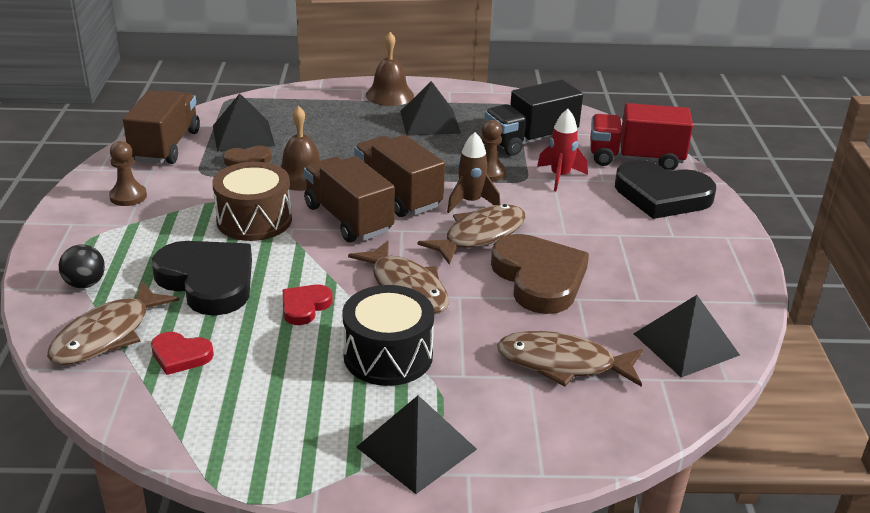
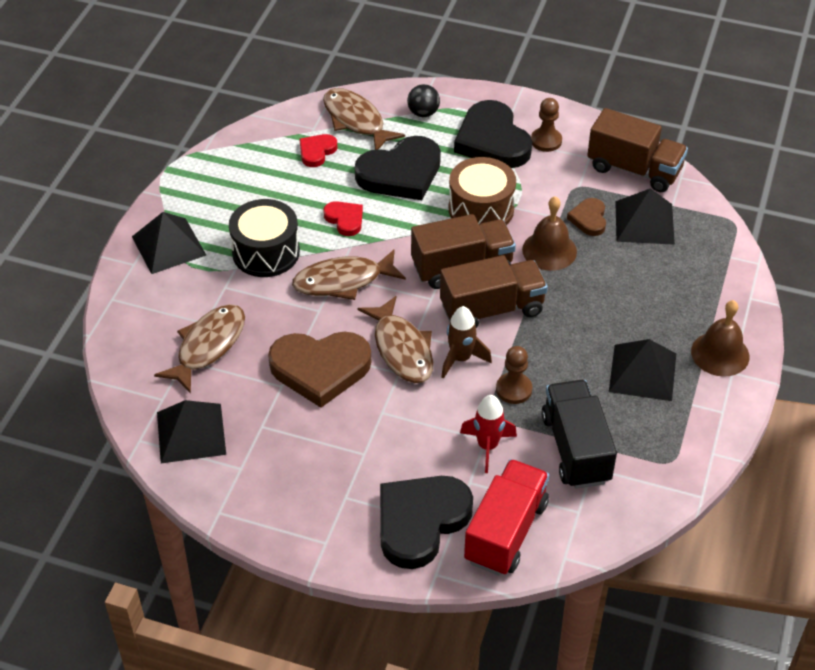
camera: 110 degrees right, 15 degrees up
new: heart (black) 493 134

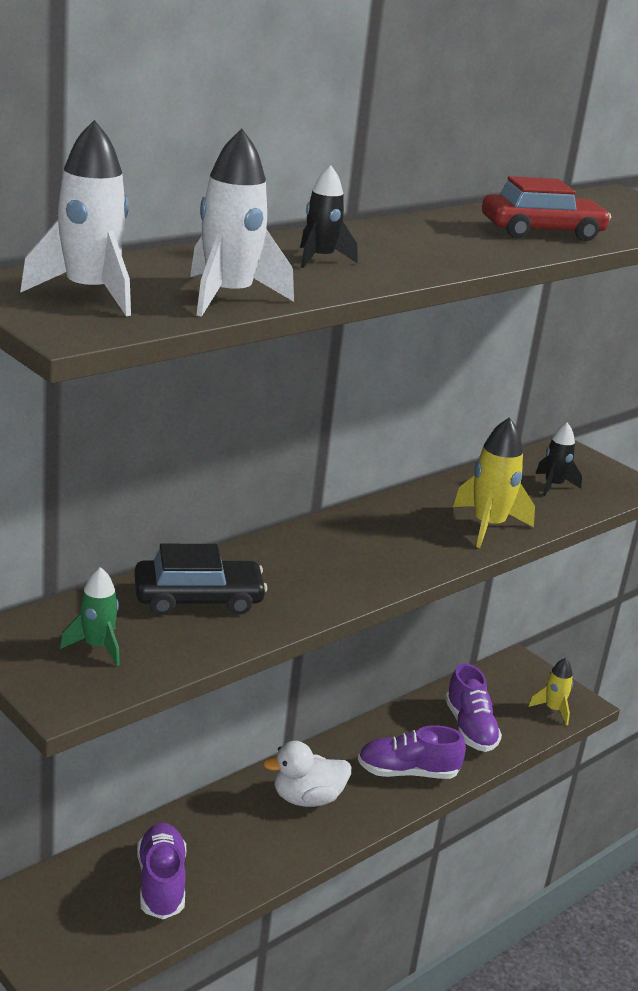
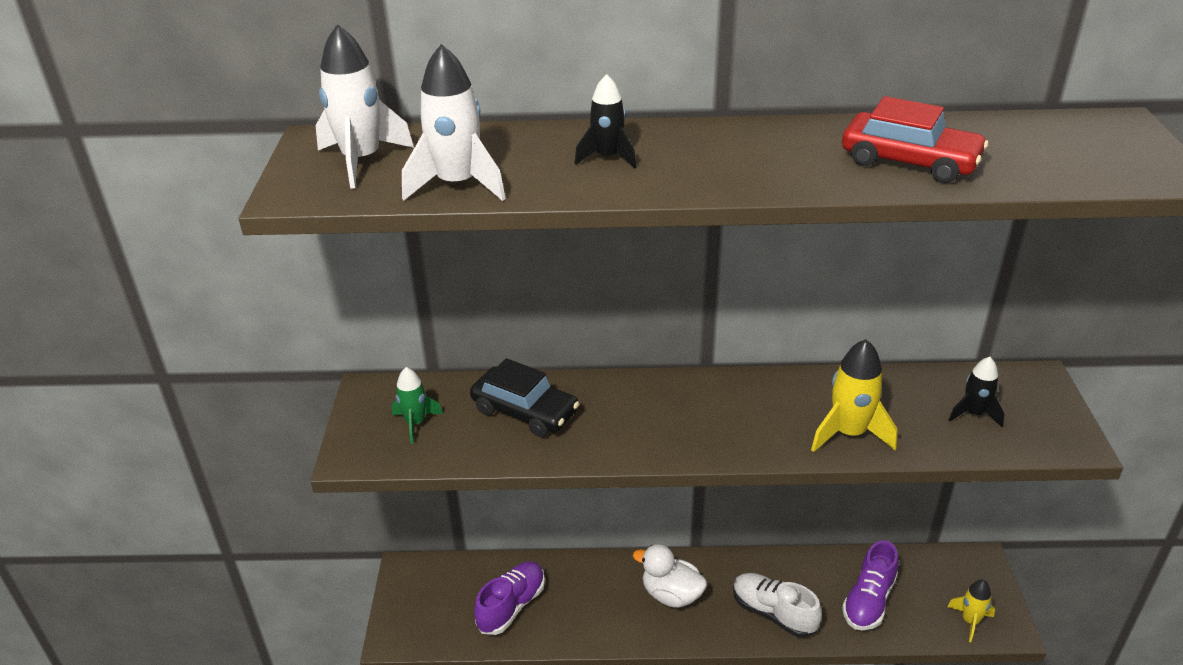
camera: 45 degrees right, 10 degrees up
repainted: shoe (purple) 412 752 to shoe (white) 777 605

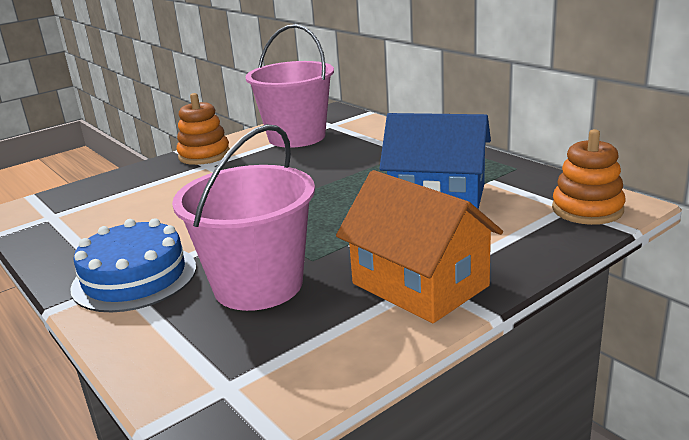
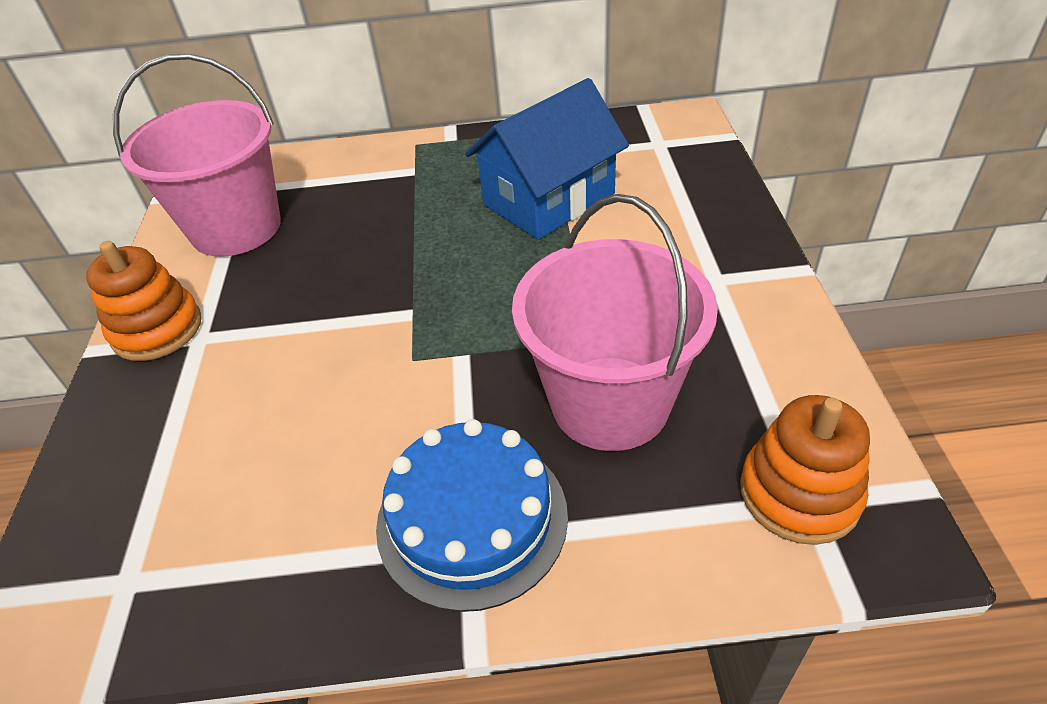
camera: 55 degrees left, 20 degrees up
gone: house (orange) 419 246
shifted: stacking toy (orange) 589 177 to 805 470

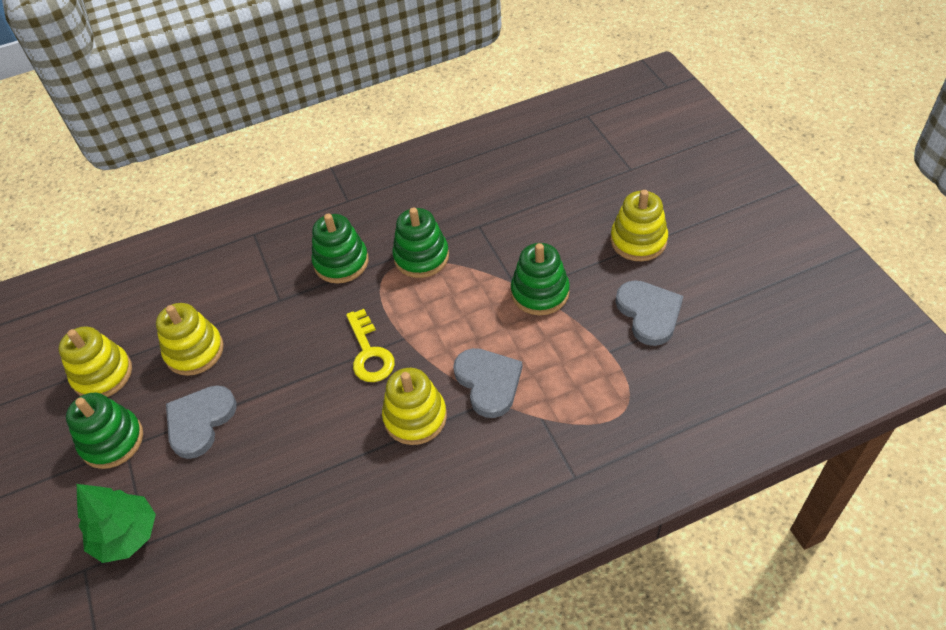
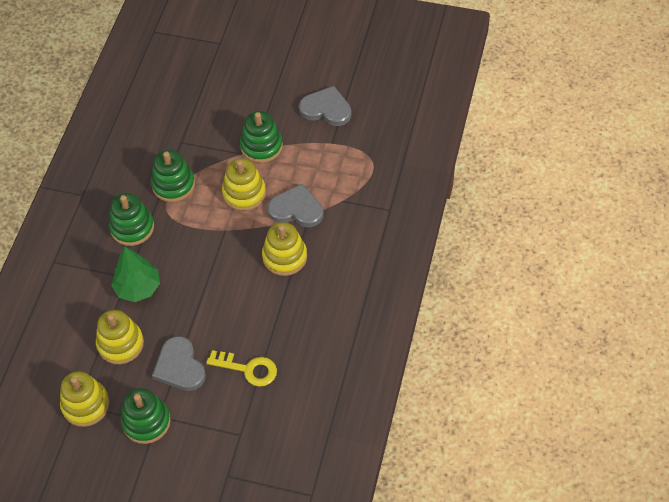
camera: 55 degrees left, 5 degrees up
shifted: tree (green) 116 523 to 135 274; key (yellow) 370 345 to 241 368; stacking toy (yellow) 639 225 to 244 184

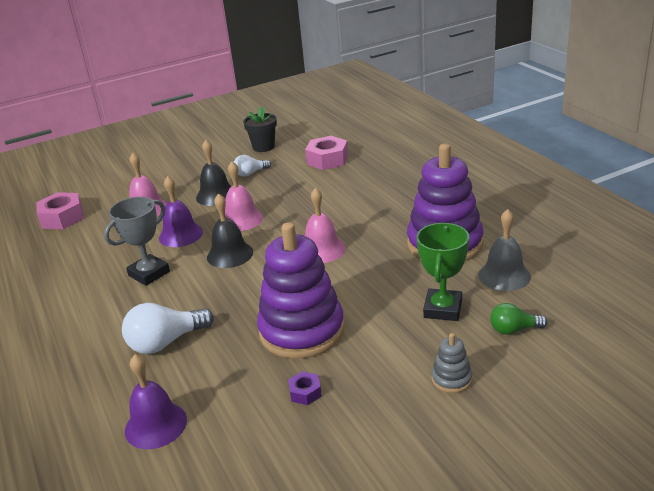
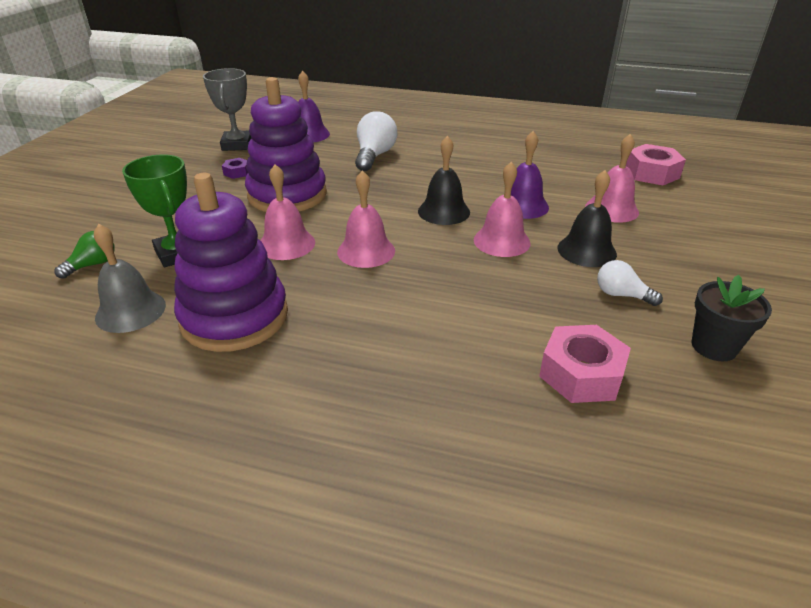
camera: 130 degrees right, 5 degrees up
gone: stacking toy (grey) 452 363
new: bell (pink) 287 212
shifted: trophy (grey) 137 241 to 227 109
rotated: light bulb (white) 252 165 = 630 283 75 degrees counterclockwise

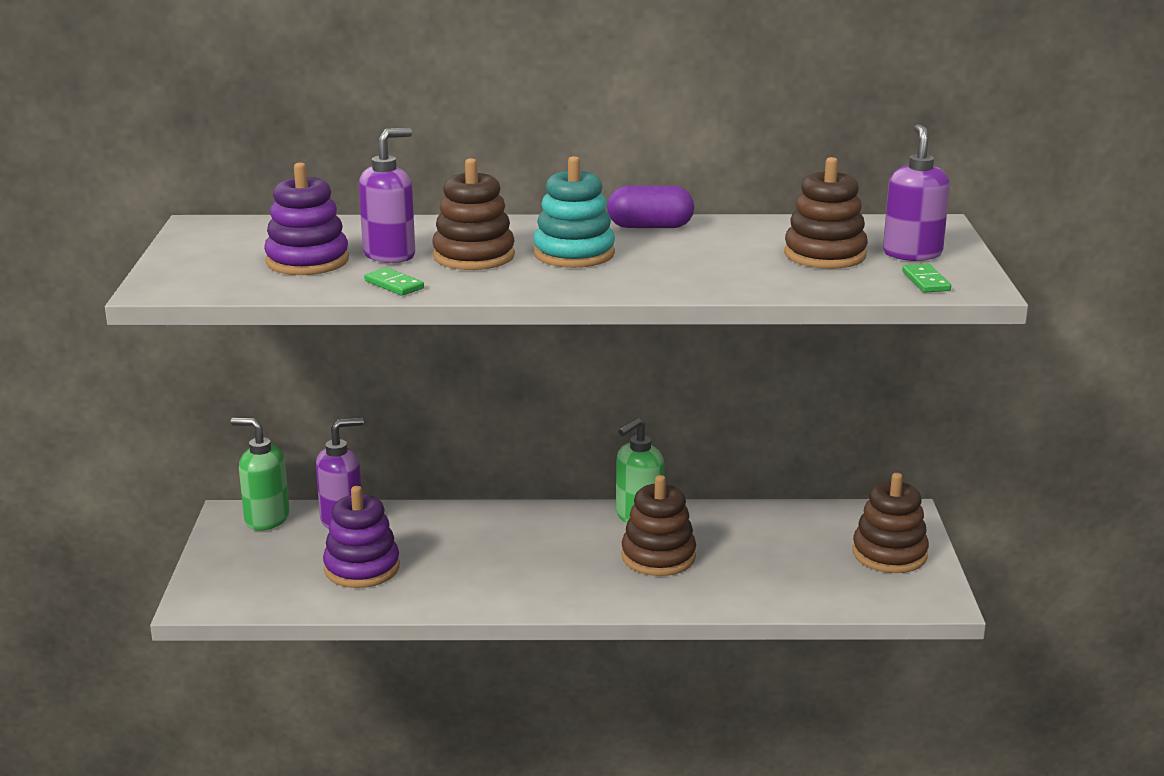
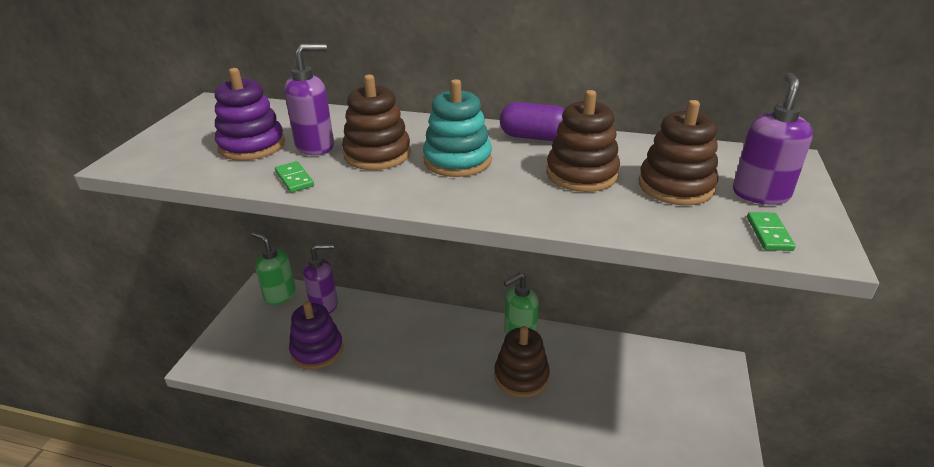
camera: 15 degrees right, 10 degrees up
shifted: stacking toy (brown) 890 523 to 583 141

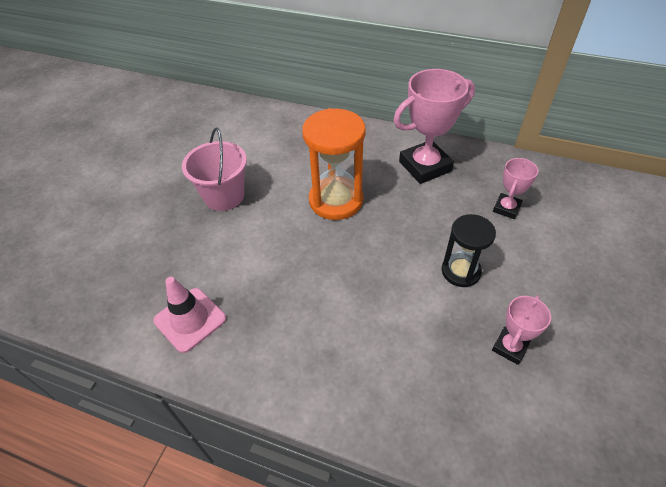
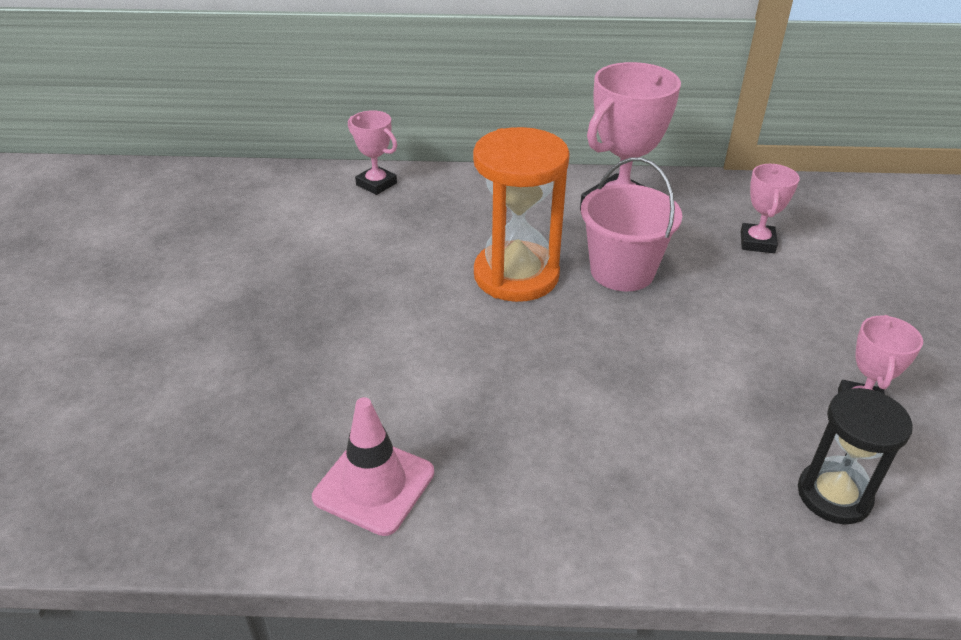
camera: 20 degrees left, 10 degrees down
new: trophy (pink) 372 152
shifted: bucket (pink) 214 169 to 631 224; hourglass (black) 469 250 to 855 456

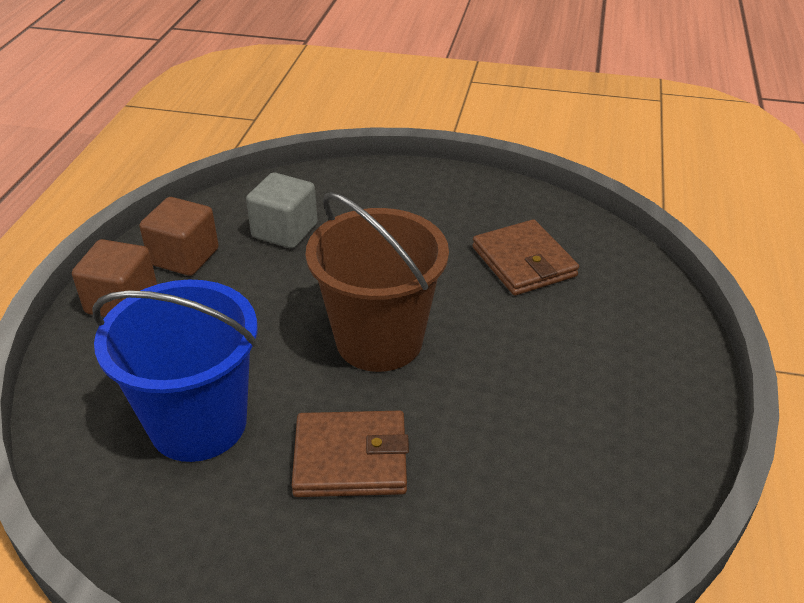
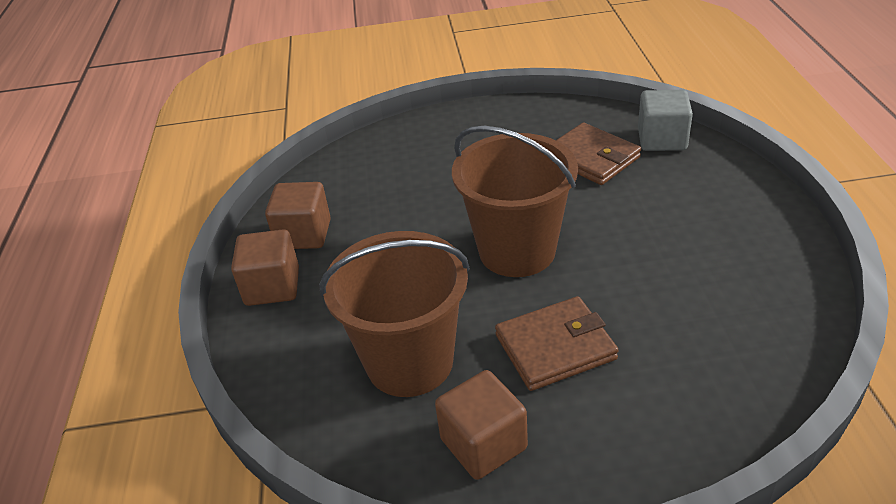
camera: 15 degrees left, 0 degrees up
new: cube (brown) 481 425
shifted: cube (grey) 282 210 to 665 120
repainted: bucket (blue) 175 371 to bucket (brown) 394 314

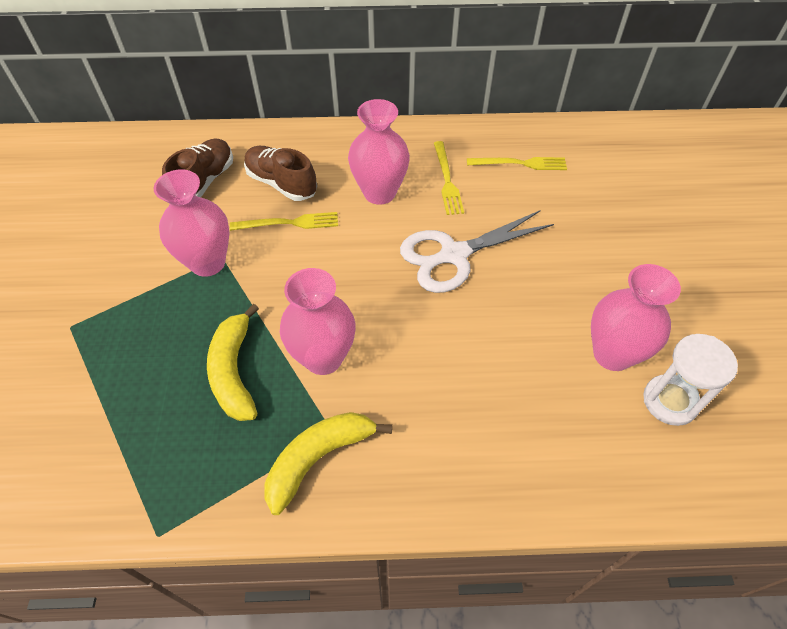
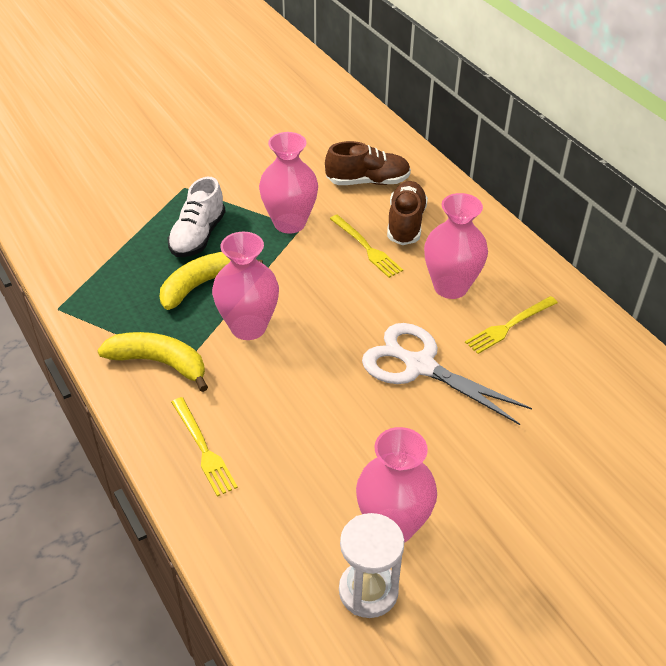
camera: 60 degrees right, 10 degrees down
new: shoe (white) 196 217
shifted: fork (yellow) 517 163 to 204 447

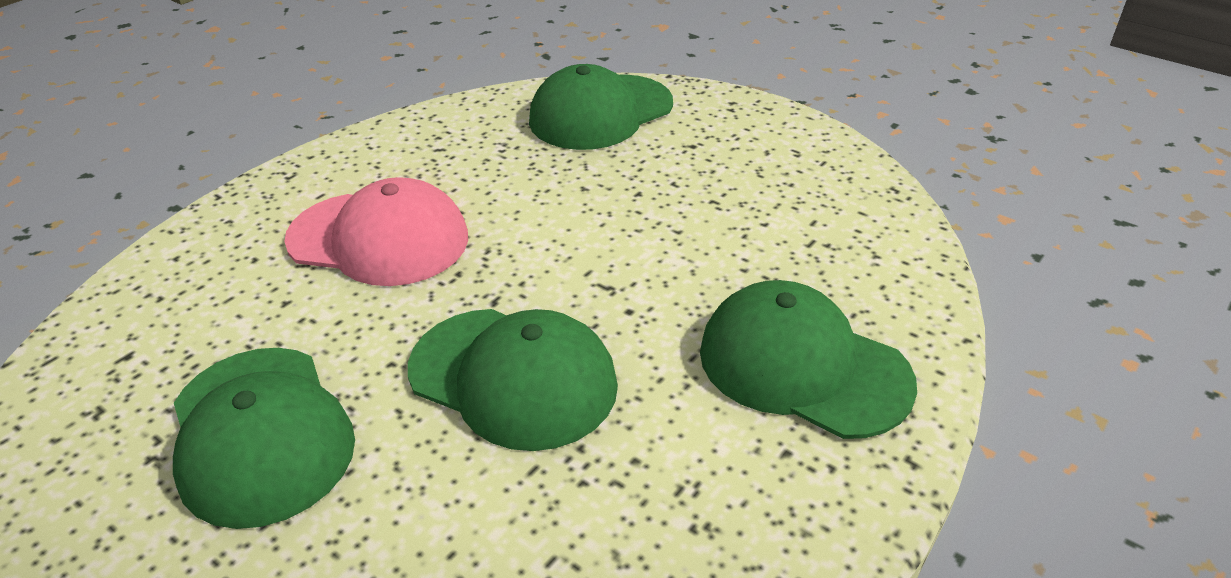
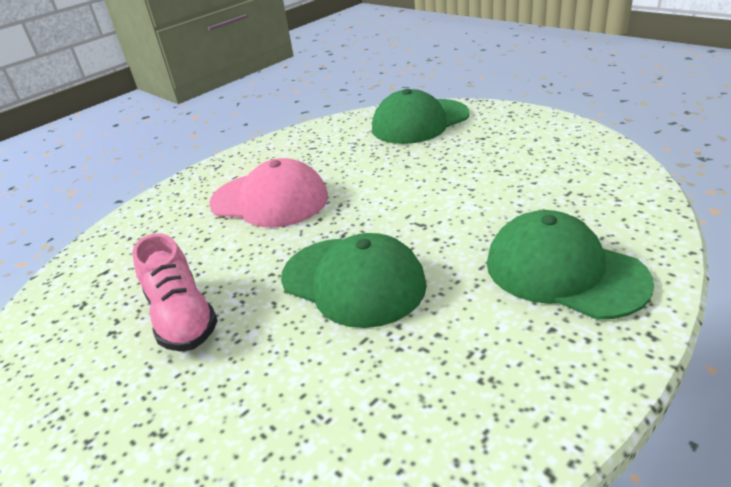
camera: 10 degrees right, 5 degrees down
swapped: cap (green) 264 438 to shoe (pink) 175 292

